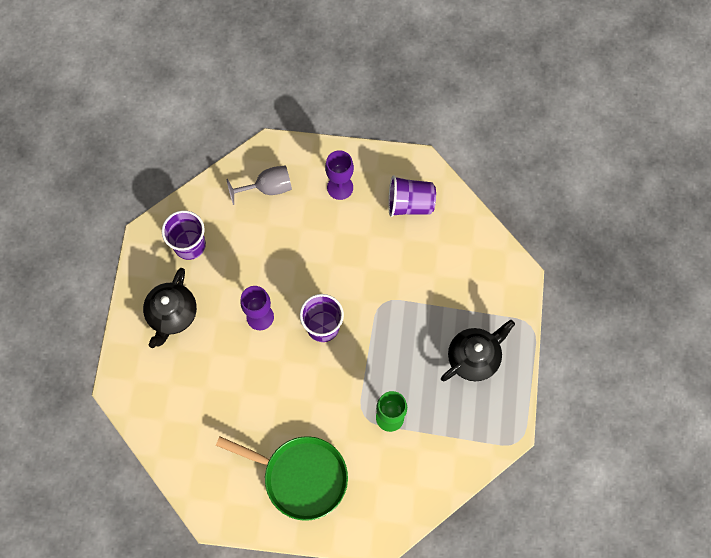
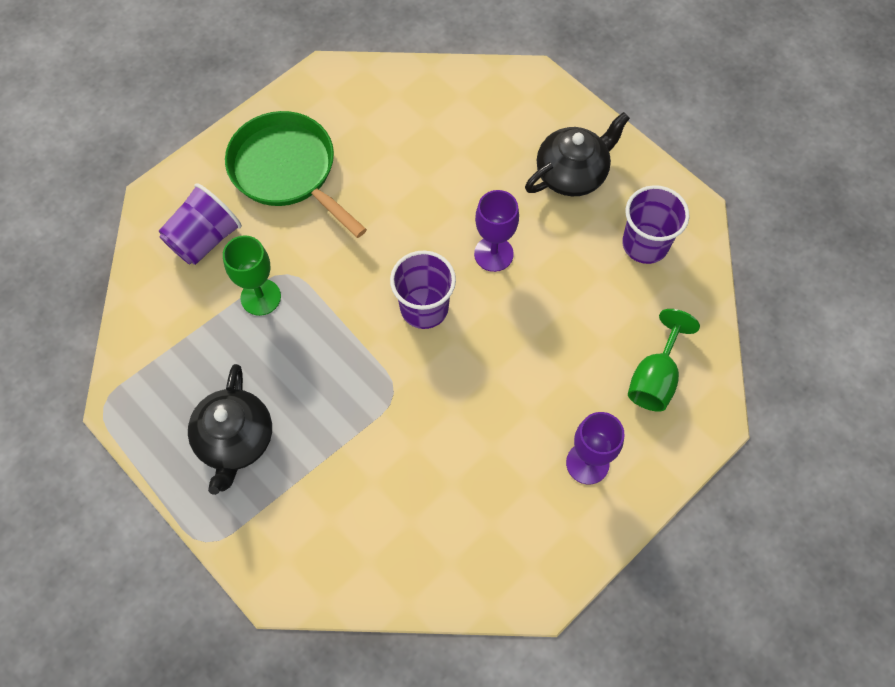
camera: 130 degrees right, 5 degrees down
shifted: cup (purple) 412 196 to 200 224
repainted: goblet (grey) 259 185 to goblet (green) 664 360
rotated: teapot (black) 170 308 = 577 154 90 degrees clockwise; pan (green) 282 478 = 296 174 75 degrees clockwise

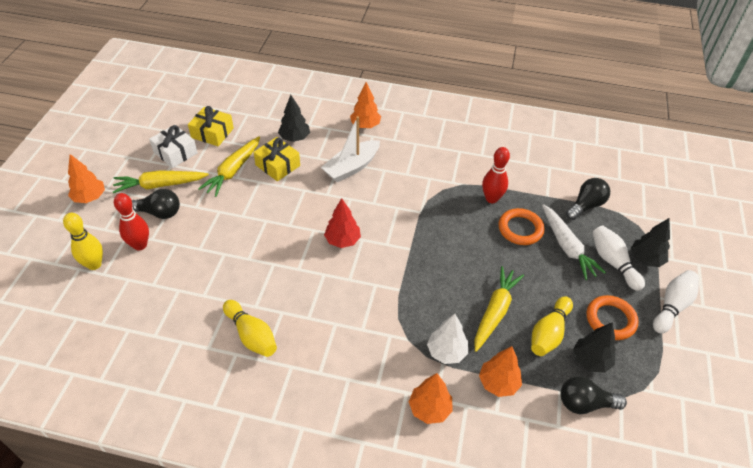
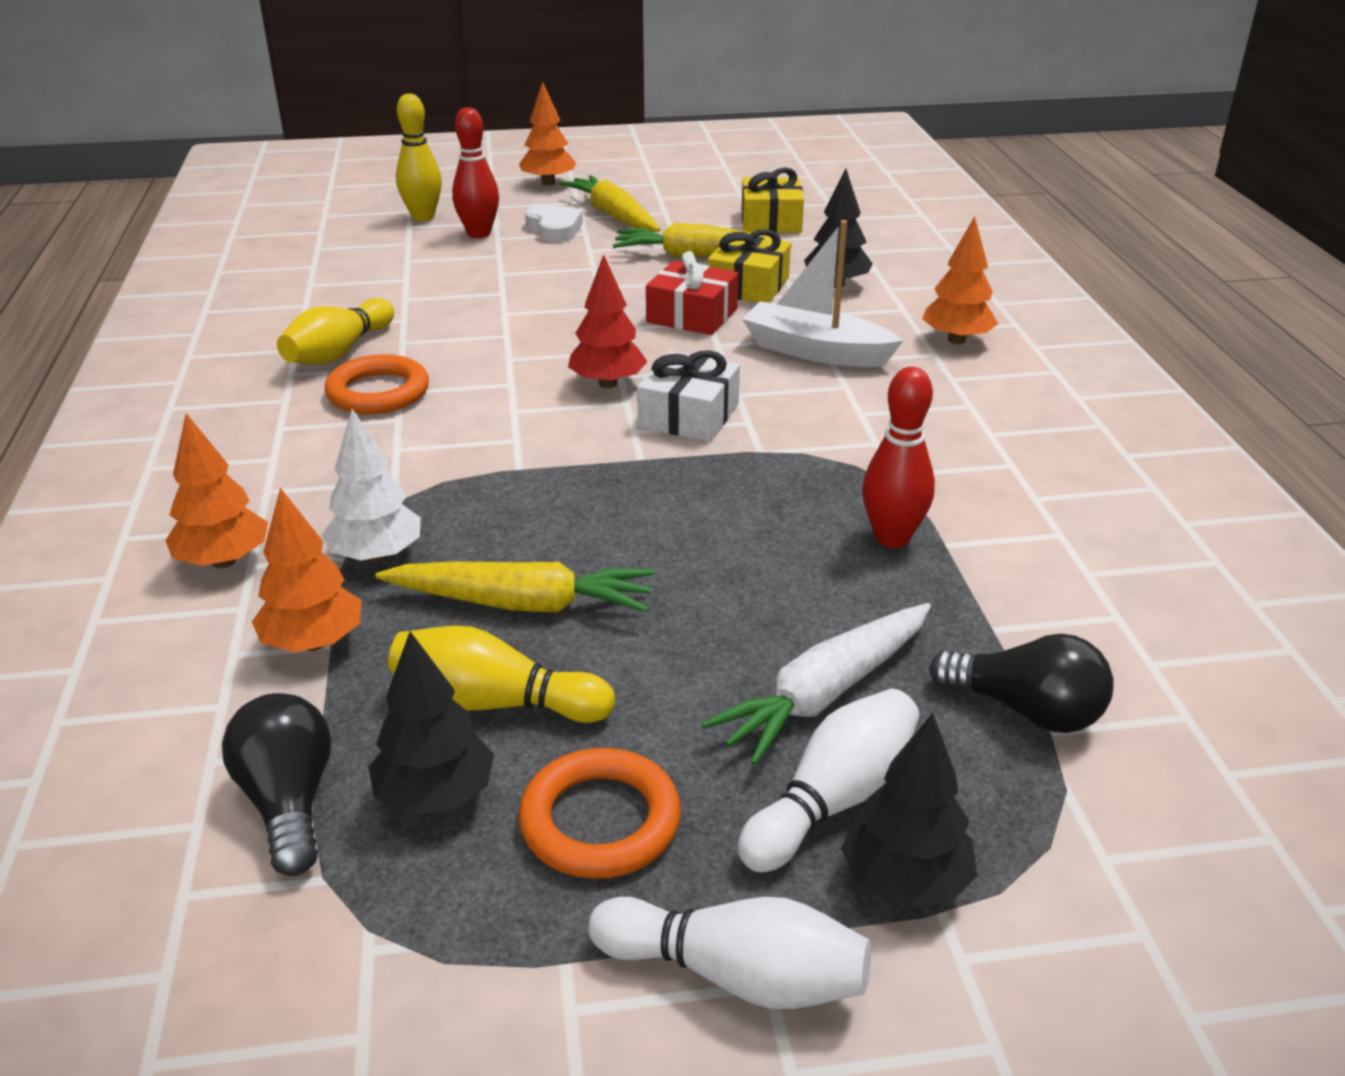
camera: 70 degrees right, 15 degrees down
new: gift (red) 692 293
shifted: gift (white) 173 146 to 688 396; ring (orange) 521 226 to 377 384
swapped: light bulb (black) 156 204 to heart (white) 554 223

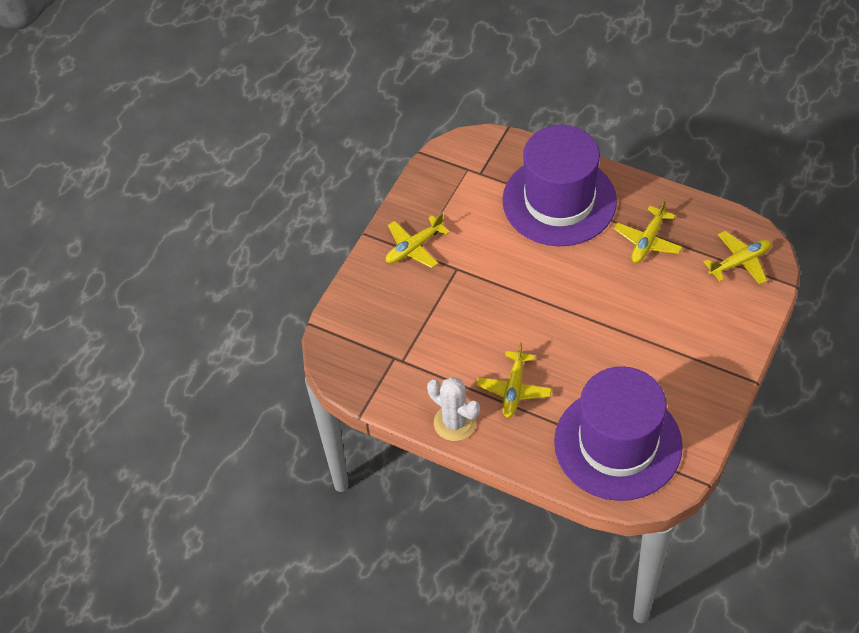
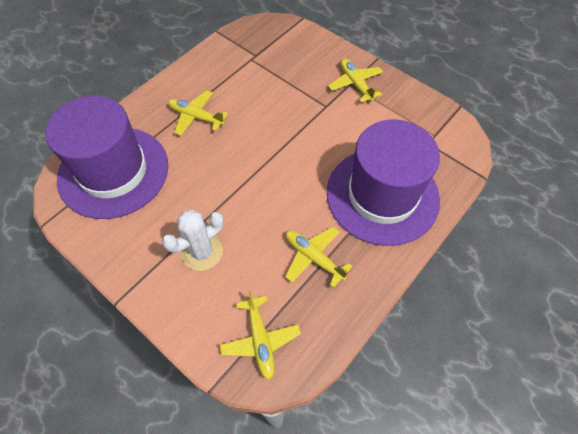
camera: 100 degrees right, 5 degrees up
shifted: cactus (white) 453 409 to 192 240

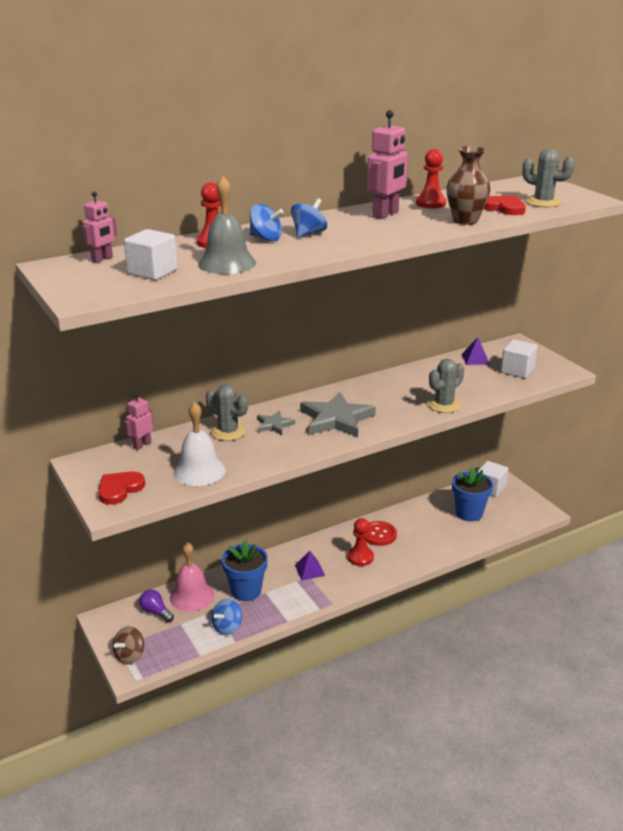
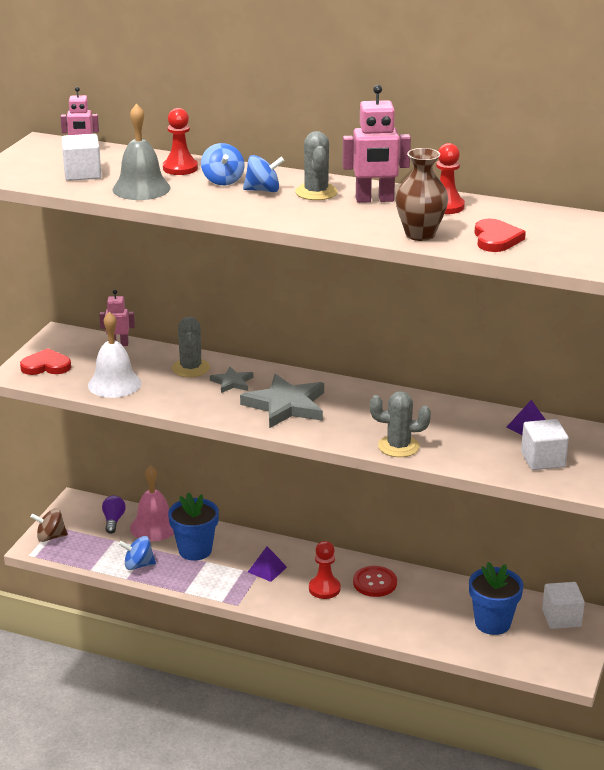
camera: 50 degrees right, 0 degrees up
shifted: cactus (grey) 548 178 to 316 165

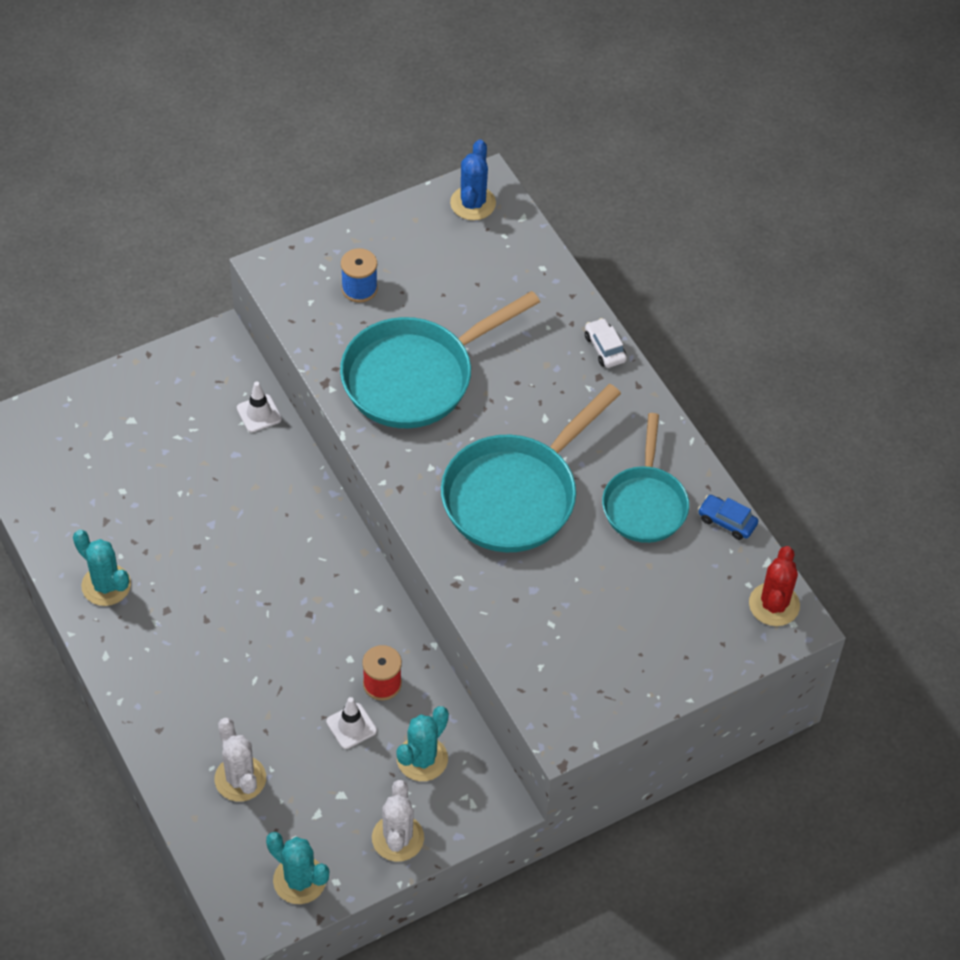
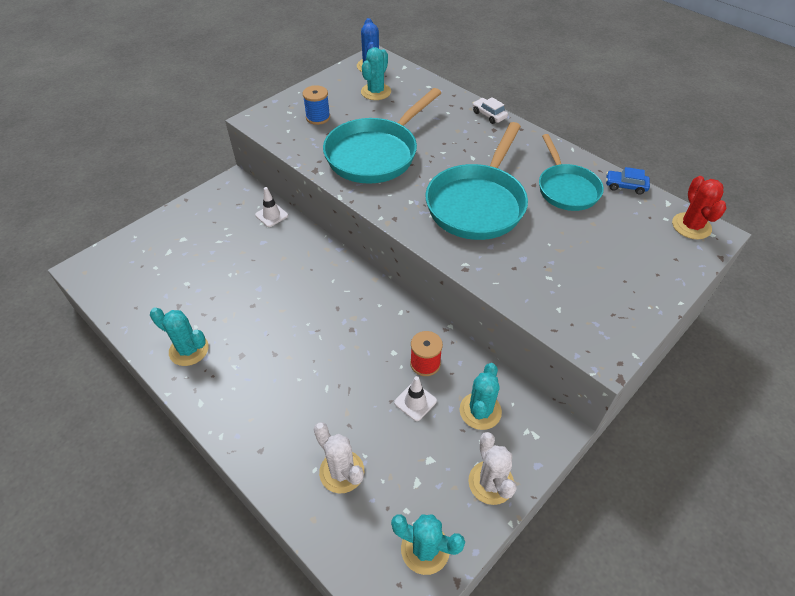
camera: 15 degrees left, 5 degrees down
new: cactus (turquoise) 376 73

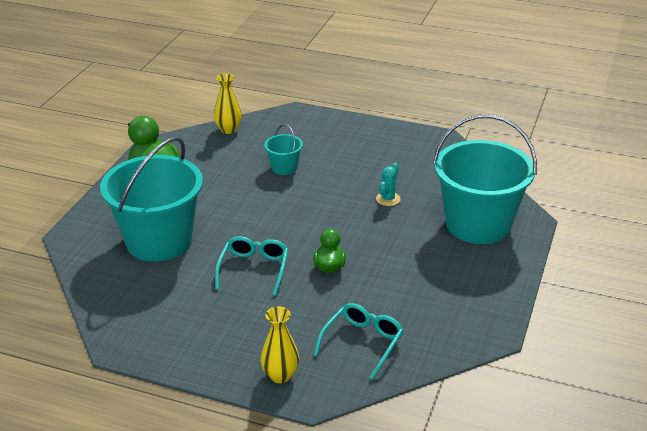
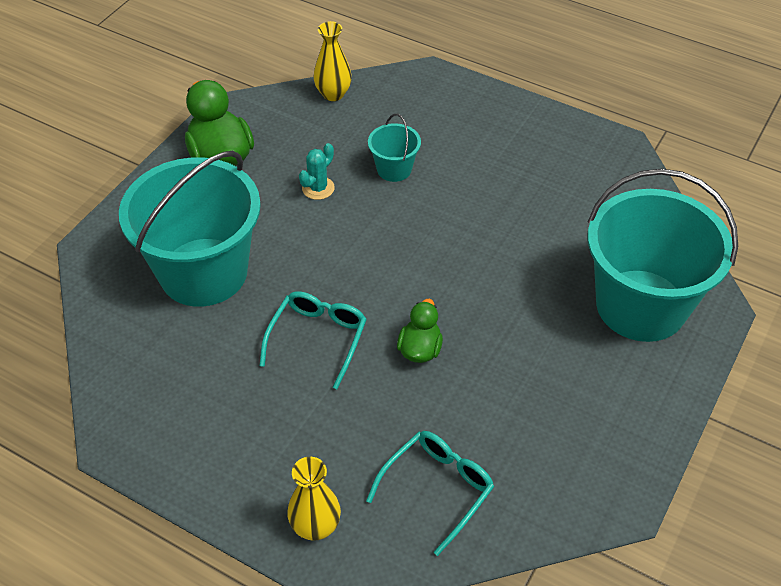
camera: 10 degrees right, 15 degrees up
shifted: cactus (turquoise) 388 184 to 317 171

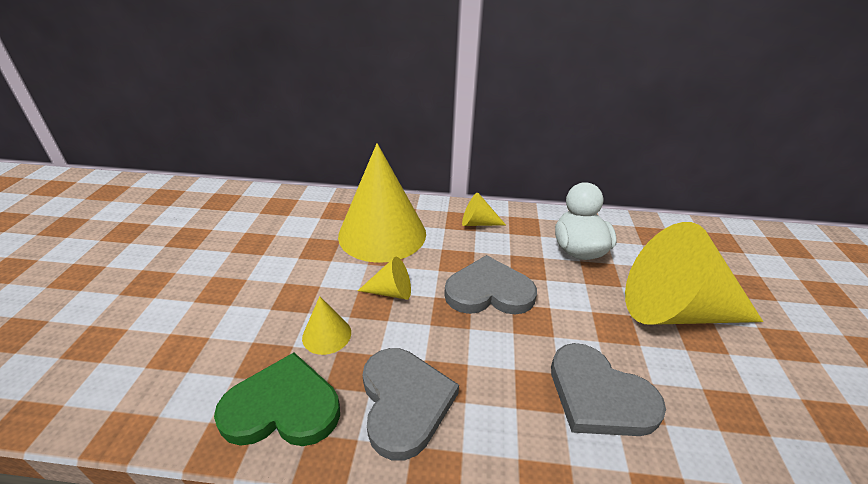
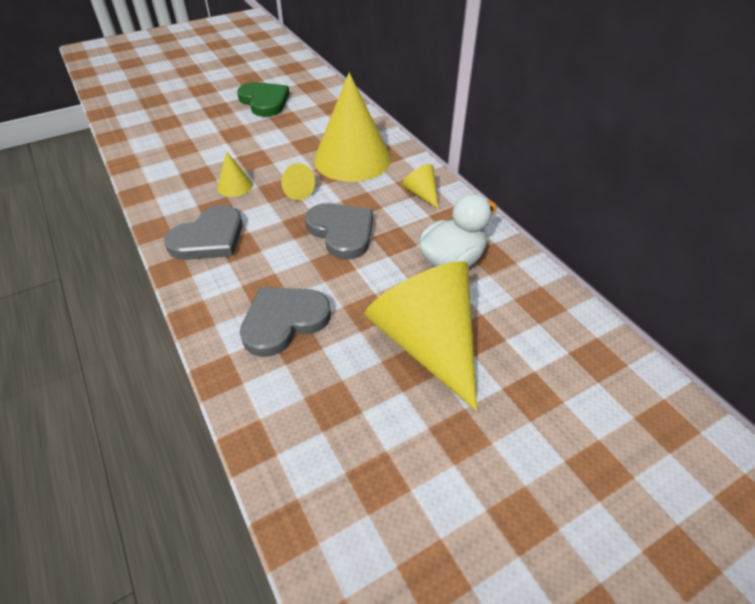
camera: 55 degrees right, 10 degrees up
shifted: heart (green) 277 399 to 263 99
rotated: heart (grey) 608 389 = 285 322 45 degrees clockwise

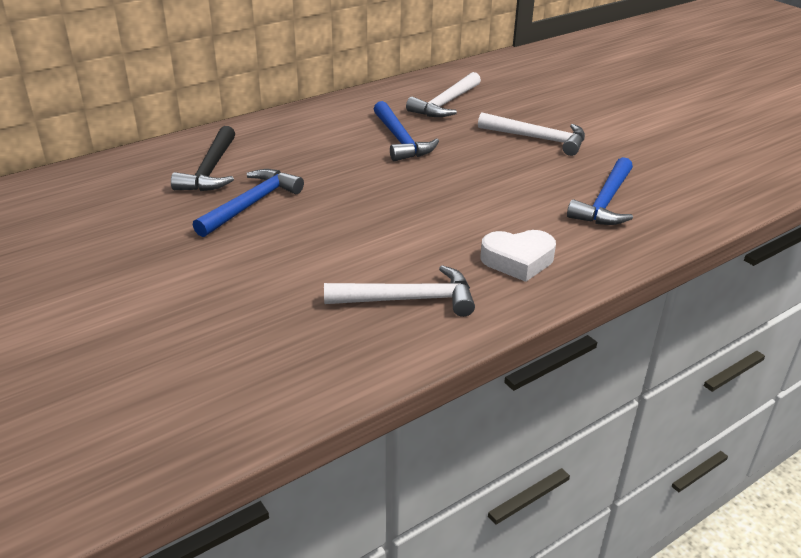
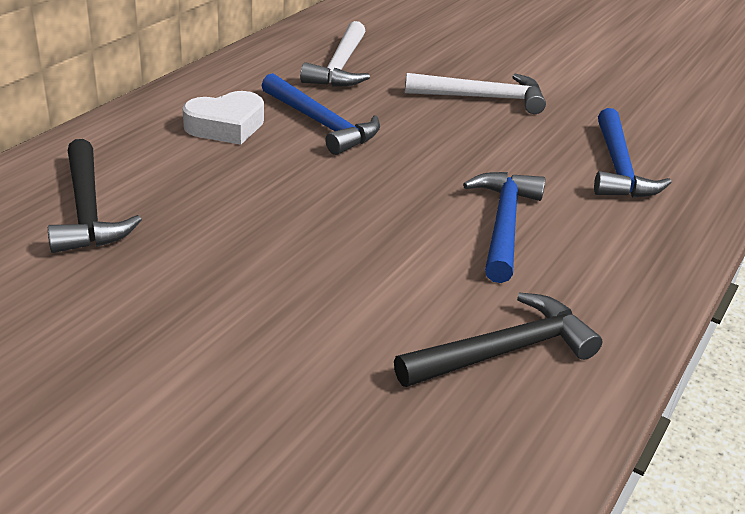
camera: 25 degrees left, 0 degrees up
shifted: hammer (blue) 248 203 to 504 227; heart (white) 518 256 to 223 118
repainted: hammer (white) 399 291 to hammer (black) 498 340

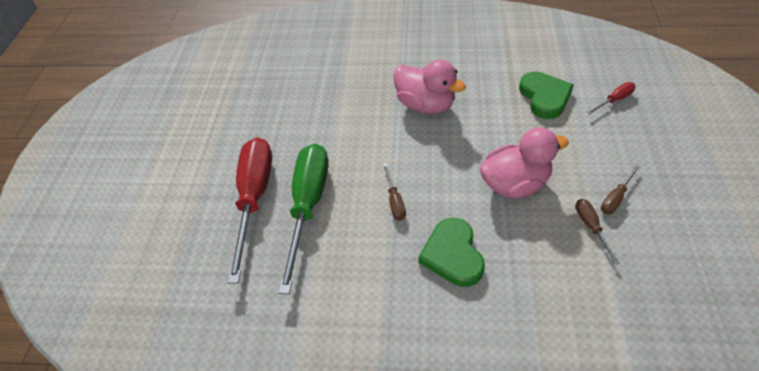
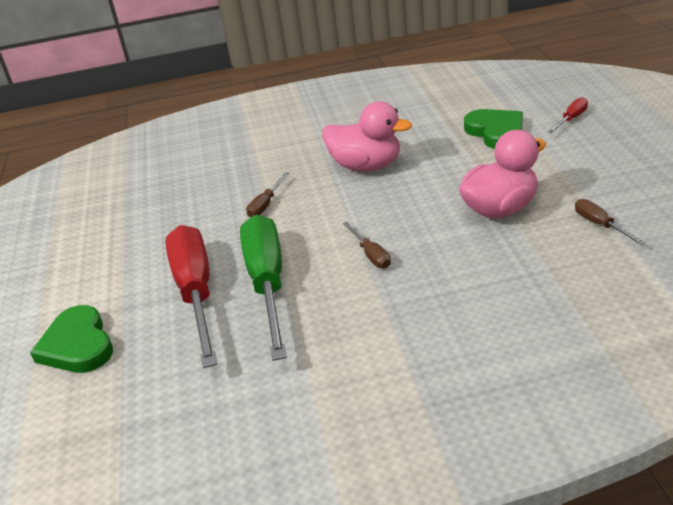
camera: 15 degrees left, 15 degrees down
shifted: heart (green) 451 252 to 71 339; screwdriver (brown) 620 189 to 267 195

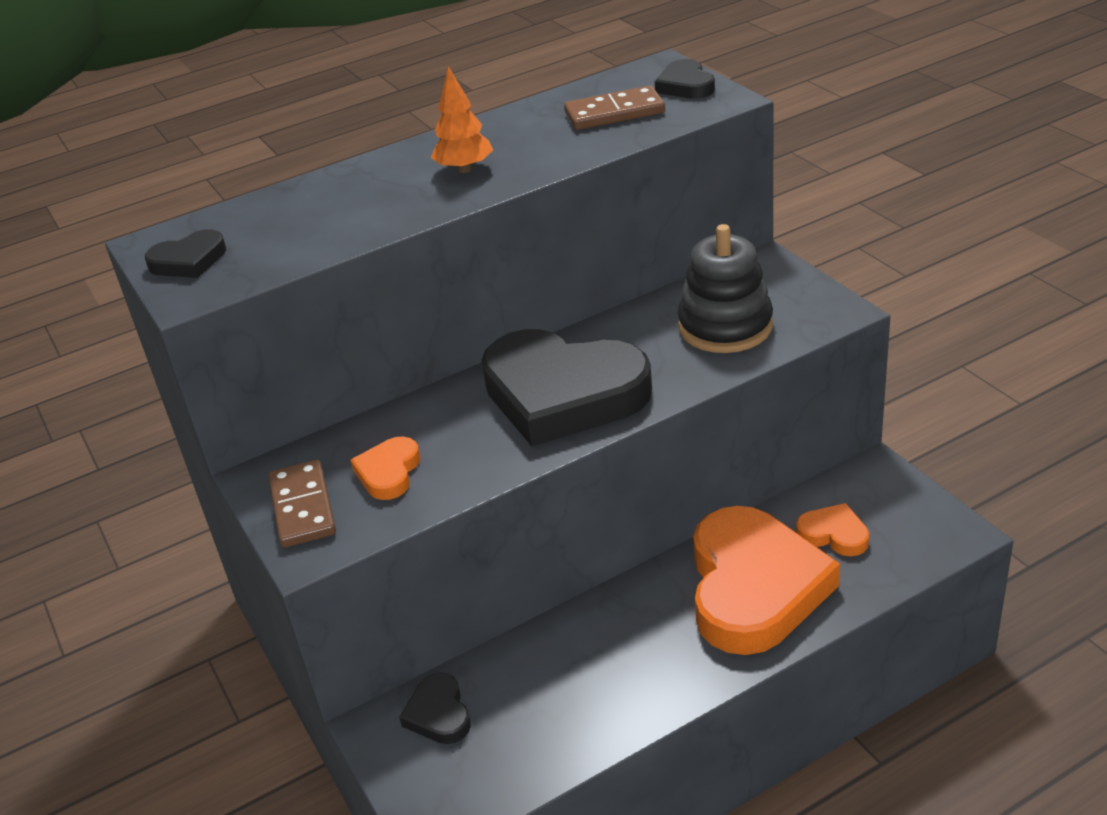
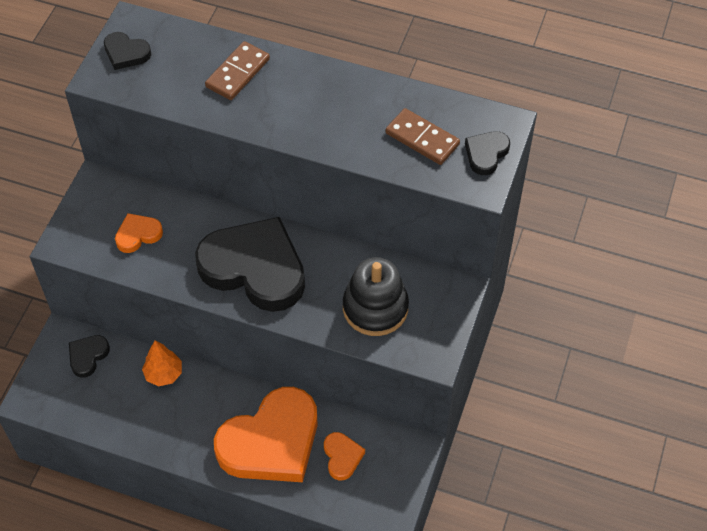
camera: 45 degrees right, 20 degrees up
shifted: domino (brown) 302 504 to 237 70; tree (orange) 462 119 to 162 364
rotated: heart (black) 566 387 = 250 264 135 degrees clockwise

